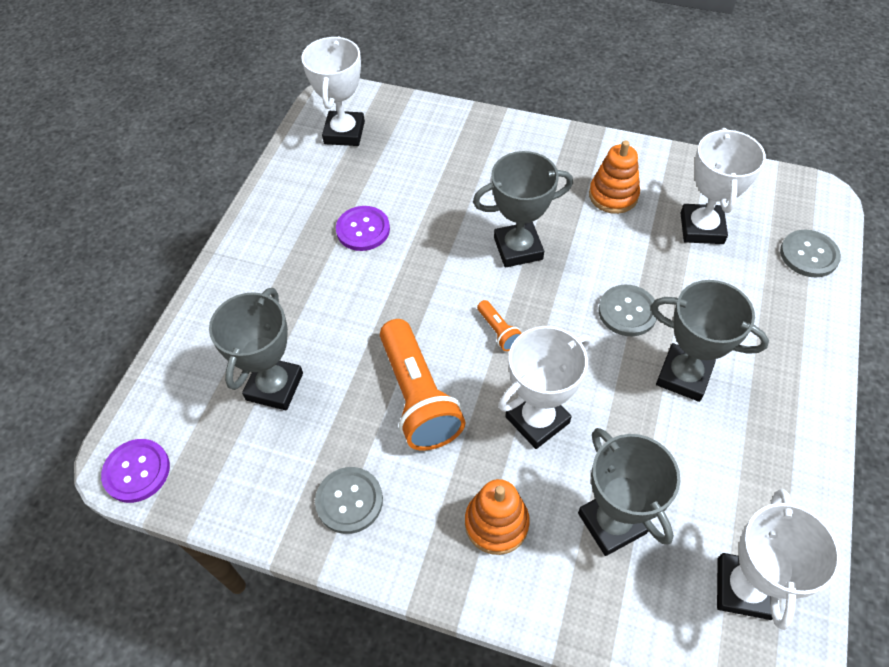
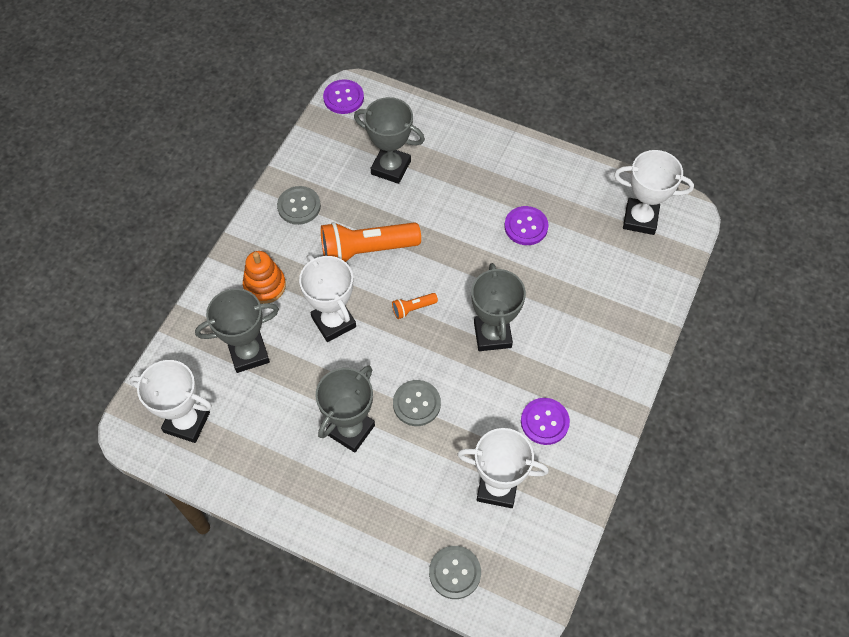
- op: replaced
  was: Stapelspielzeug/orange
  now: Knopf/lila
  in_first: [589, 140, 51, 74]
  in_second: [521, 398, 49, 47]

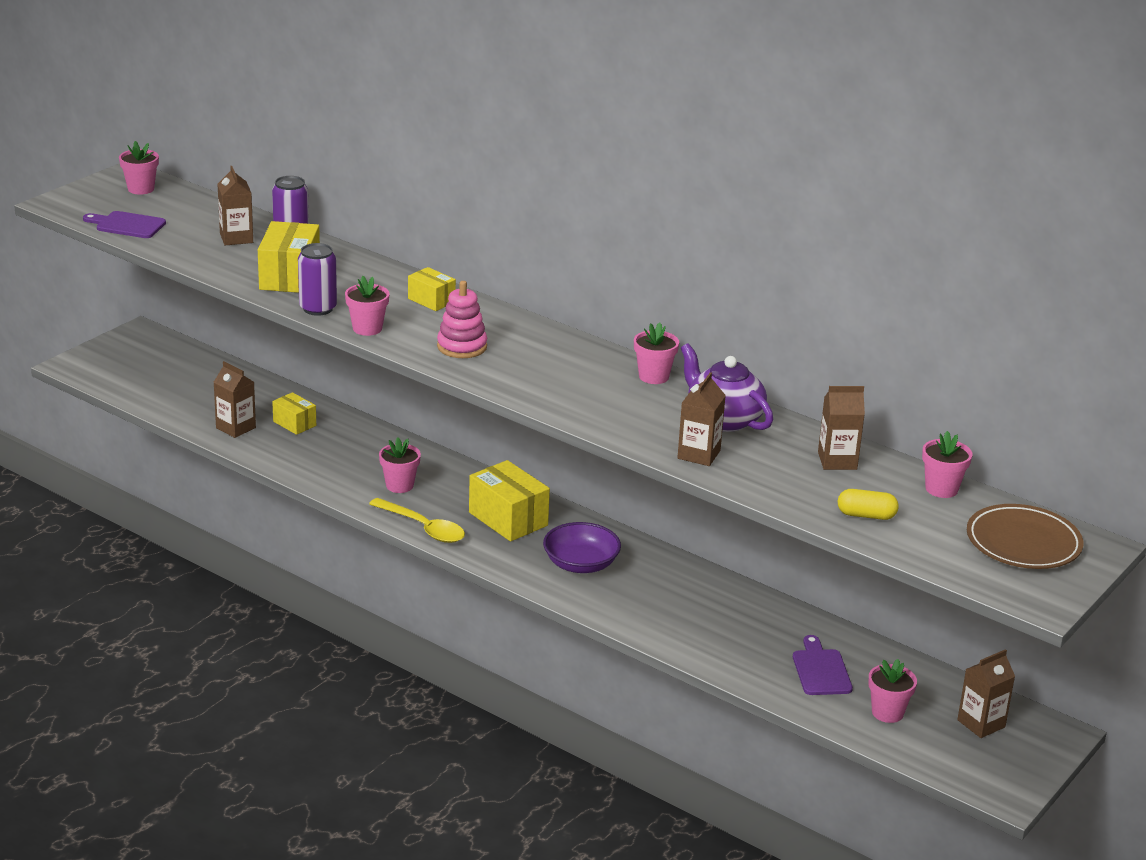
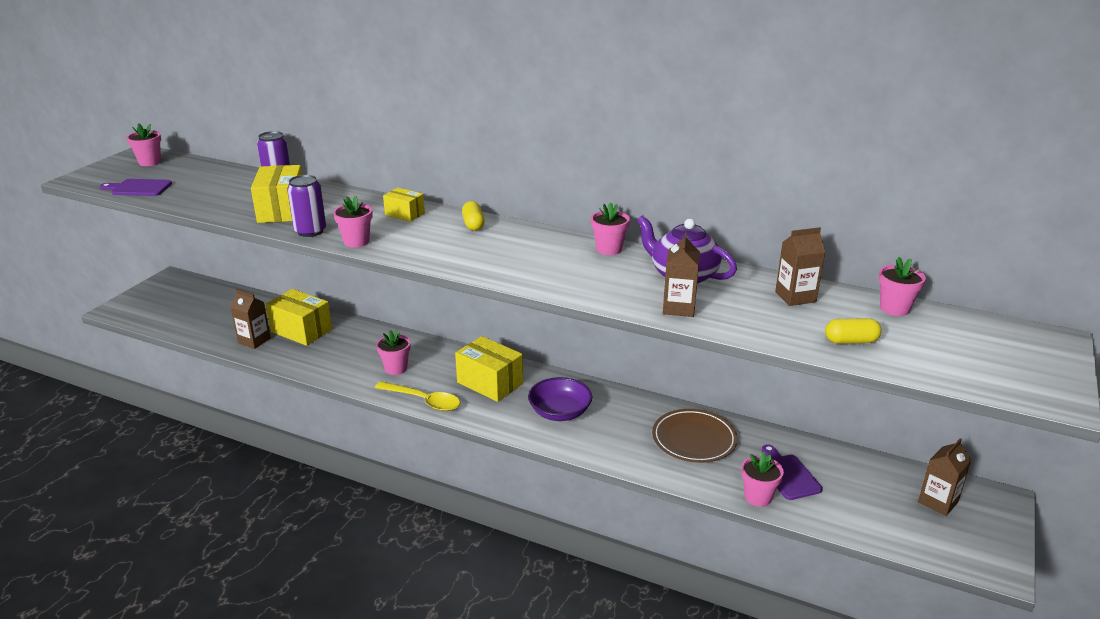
- op: removed
  was: Getränkekarton/braun
  in_first: [218, 166, 35, 79]
- op: resized
  was: Schachtel/gelb
  in_first: [272, 392, 44, 43]
  in_second: [266, 289, 66, 57]
  ratio: 1.74
- op: removed
  was: Stapelspielzeug/rosa
  in_first: [437, 281, 50, 77]
- op: moved
  was: Blumentopf/rosa
  in_first: [868, 659, 49, 64]
  in_second: [741, 451, 43, 56]
- op: moved
  was: Teller/braun
  in_first: [967, 504, 116, 65]
  in_second: [652, 409, 86, 54]
- op: added
  now: Kapsel/gelb
  in_second: [462, 201, 23, 30]

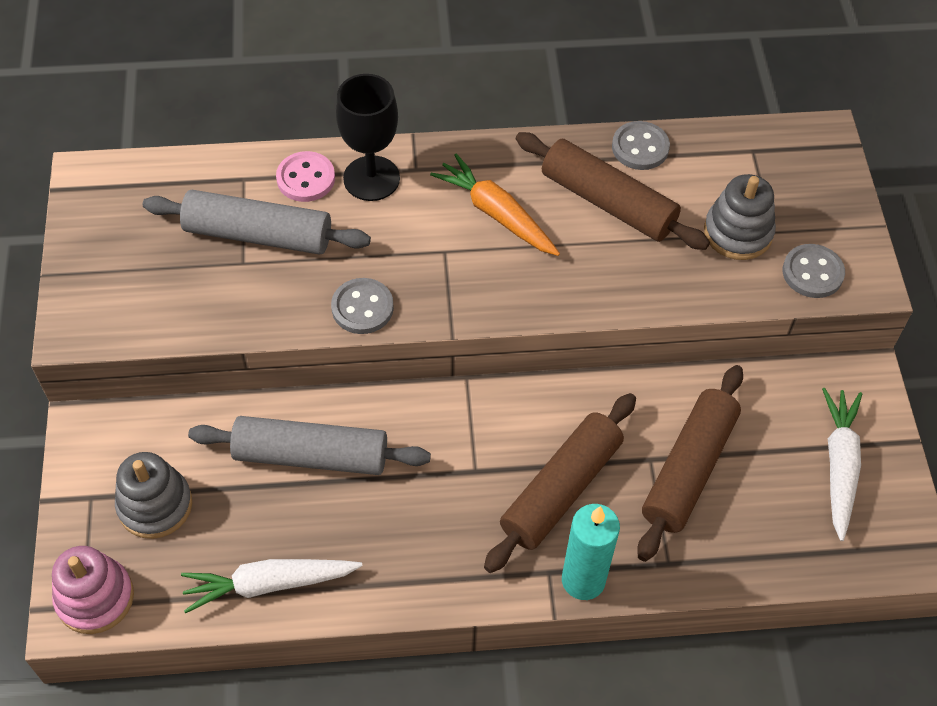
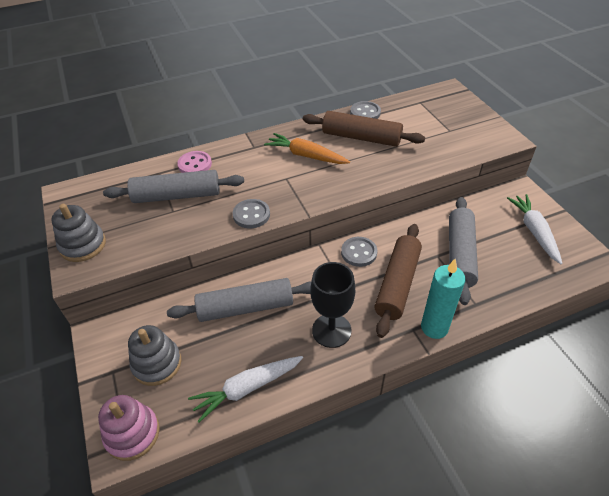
- op: moved
  was: Kelch/schwarz
  in_first: [336, 74, 64, 127]
  in_second: [310, 262, 45, 86]
- op: recoloured
  was: Nudelholz/braun
  now: Nudelholz/grau
  in_first: [637, 365, 106, 197]
  in_second: [449, 197, 29, 108]
- op: moved
  was: Stapelspielzeug/grau
  in_first: [704, 174, 72, 86]
  in_second: [52, 204, 54, 58]
- op: moved
  was: Knopf/grau
  in_first: [782, 244, 63, 54]
  in_second: [341, 237, 36, 30]

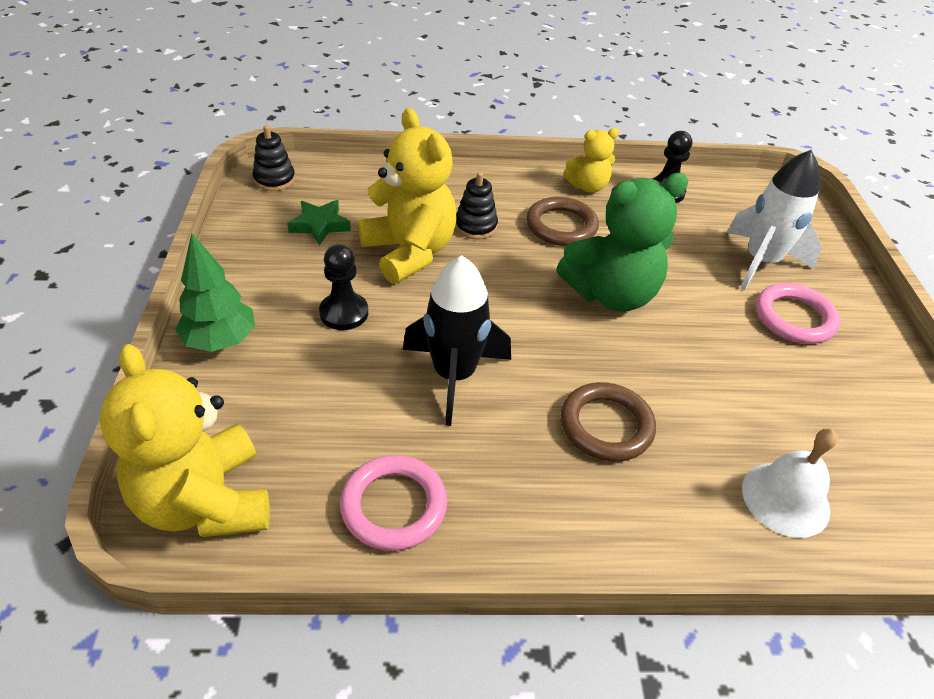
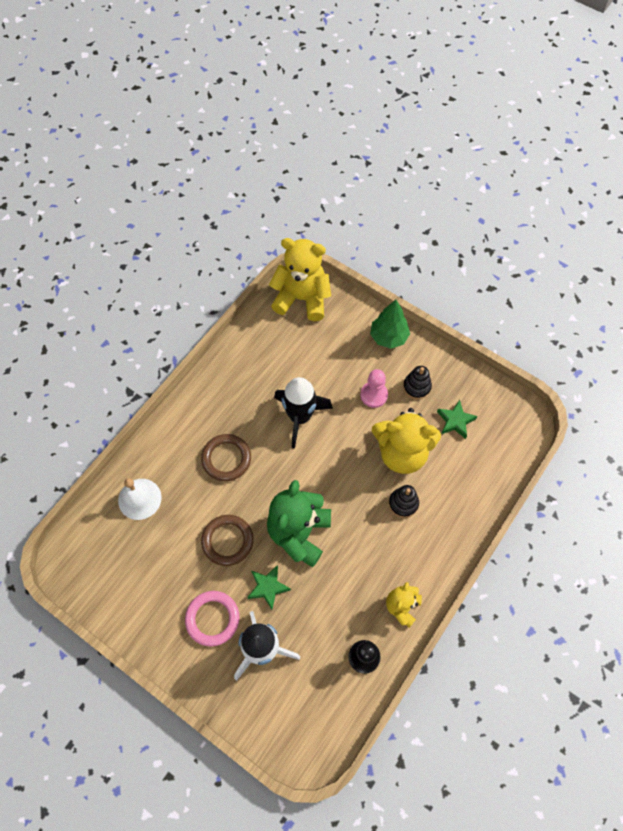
- op: moved
  was: Stapelspielzeug/schwarz
  in_first: [253, 125, 42, 66]
  in_second: [403, 366, 29, 33]
- op: recoloured
  was: Bauer/schwarz
  now: Bauer/rosa
  in_first: [319, 244, 49, 86]
  in_second: [360, 369, 28, 39]
- op: removed
  was: Ring/rosa
  in_first: [340, 455, 107, 96]
- op: moved
  was: Ring/braun
  in_first: [526, 197, 73, 49]
  in_second: [201, 515, 53, 51]
- op: added
  now: Stern/grün
  in_second: [247, 565, 44, 44]

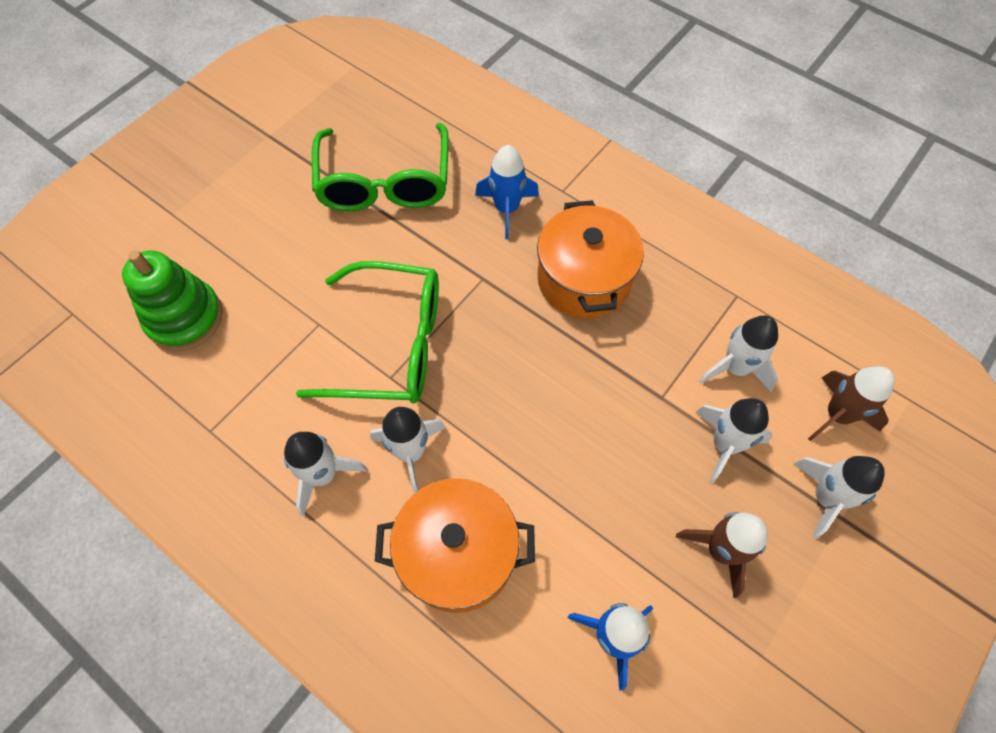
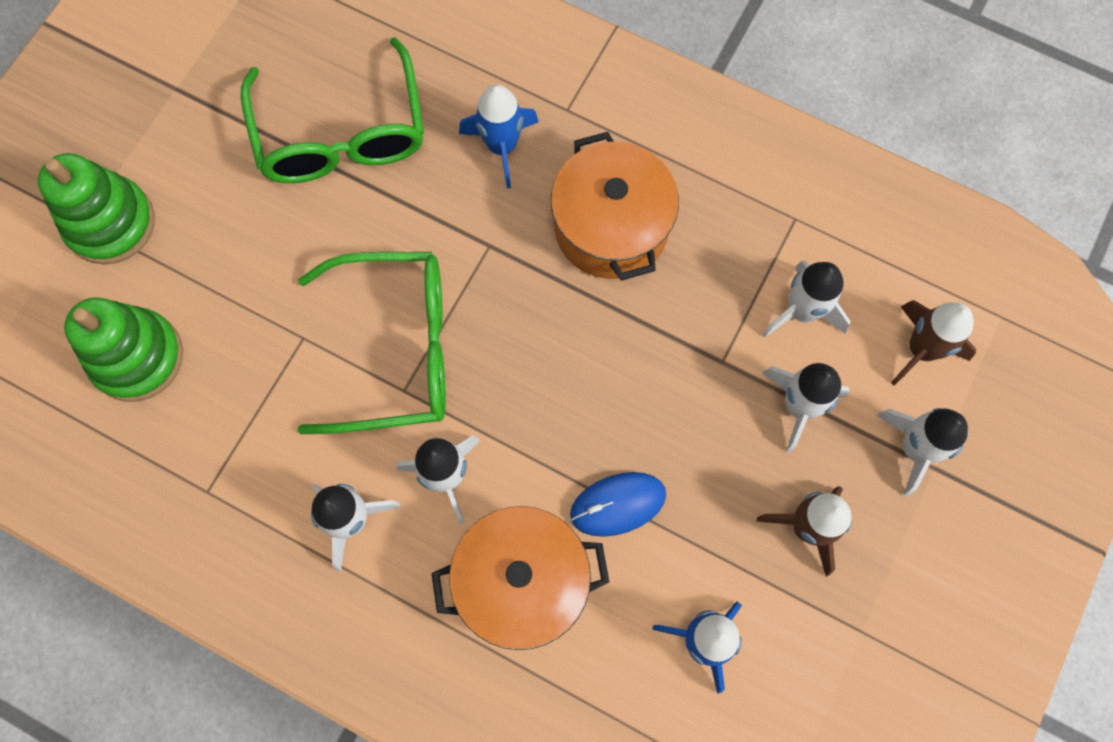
- op: added
  now: Stapelspielzeug/grün
  in_second: [38, 153, 117, 112]
- op: added
  now: Computermaus/blau
  in_second: [570, 472, 96, 65]

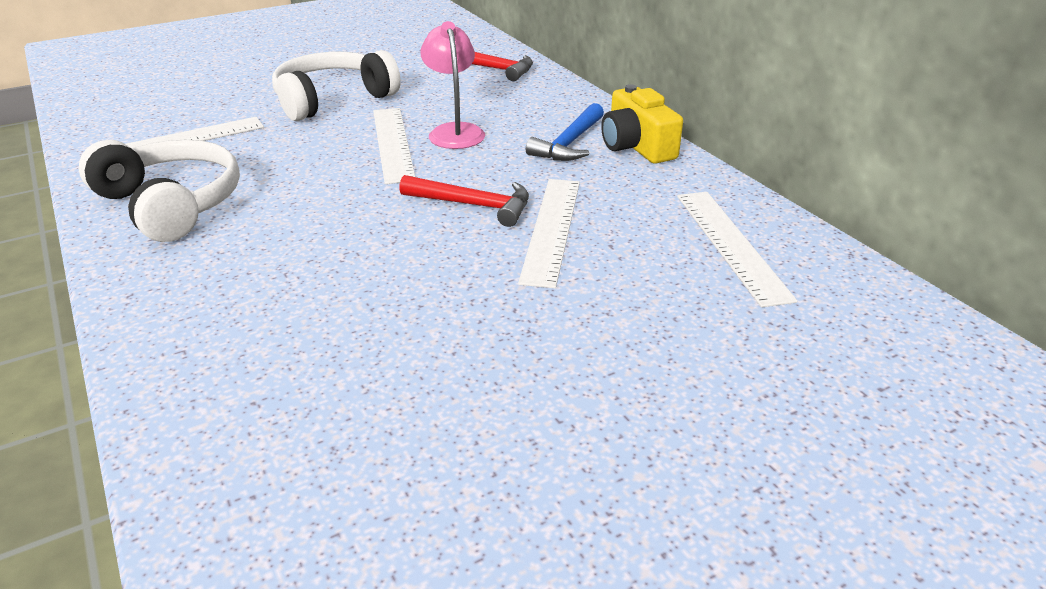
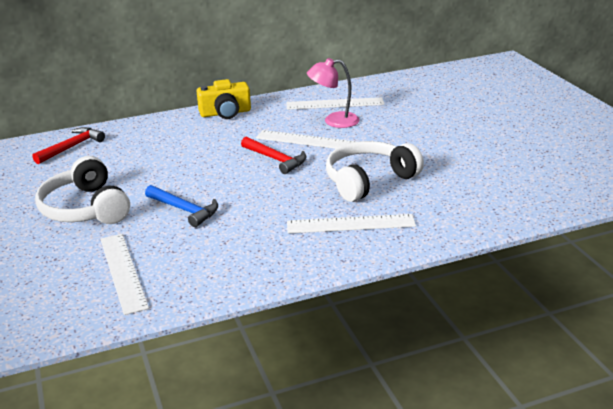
- op: moved
  was: Kopfhörer/weiß
  in_first: [79, 140, 161, 102]
  in_second: [326, 141, 98, 61]
- op: moved
  was: Lineal/weiß
  in_first: [373, 108, 42, 76]
  in_second: [287, 214, 129, 20]
- op: turned
  was: Hammer/rot
  in_first: [399, 175, 130, 52]
  in_second: [241, 137, 65, 37]
  clockwise: 105
- op: moved
  was: Lampe/rosa
  in_first: [420, 21, 65, 128]
  in_second: [307, 58, 53, 70]
- op: moved
  was: Hammer/blau
  in_first: [526, 103, 78, 58]
  in_second: [145, 185, 73, 42]

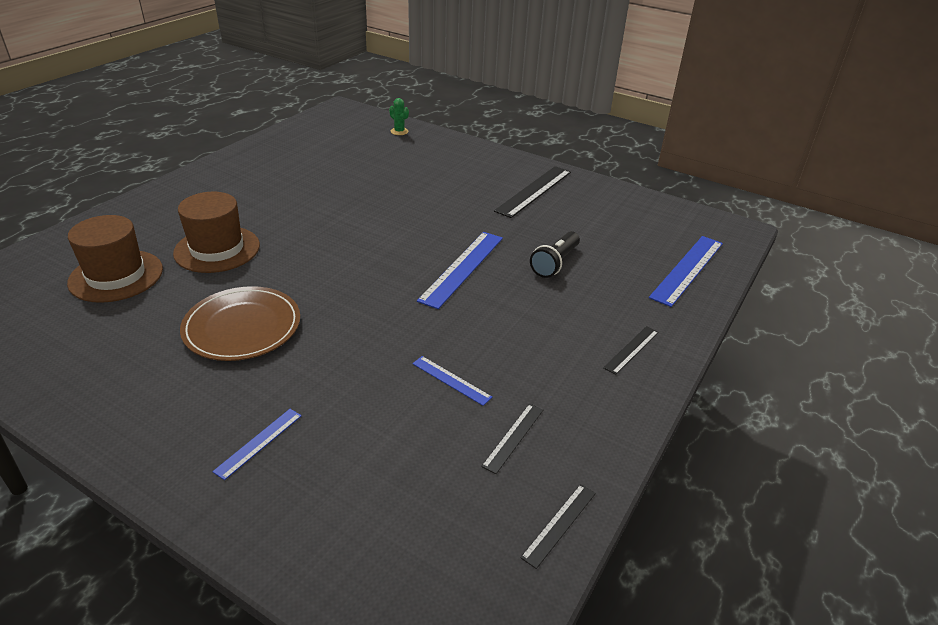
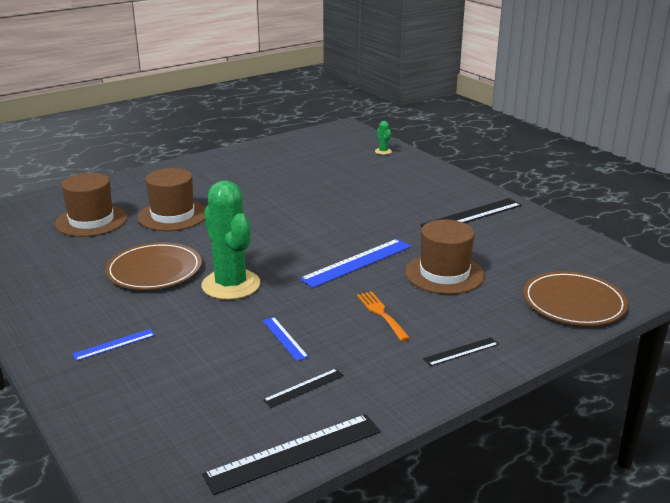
- op: resized
  was: Lineal/schwarz
  in_first: [520, 484, 76, 85]
  in_second: [202, 414, 179, 81]
  ratio: 1.88
- op: replaced
  was: Taschenlampe/schwarz
  now: Hut/braun
  in_first: [530, 231, 50, 47]
  in_second: [405, 220, 80, 74]
- op: replaced
  was: Lineal/blau
  now: Teller/braun
  in_first: [649, 236, 74, 71]
  in_second: [523, 271, 105, 55]
- op: added
  now: Kaktus/grün
  in_second: [201, 181, 59, 119]
- op: added
  now: Gabel/orange
  in_second: [357, 291, 53, 50]

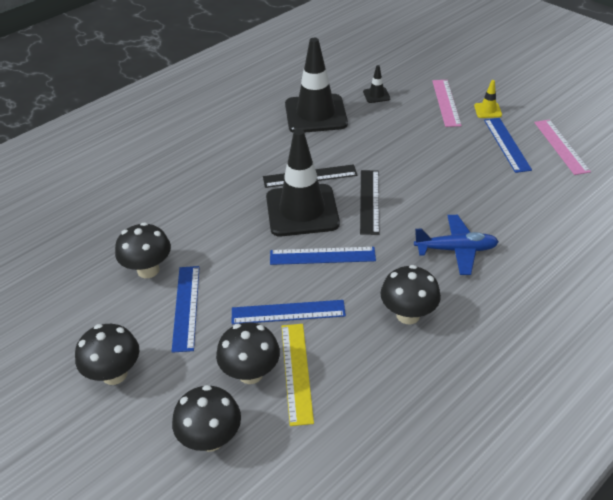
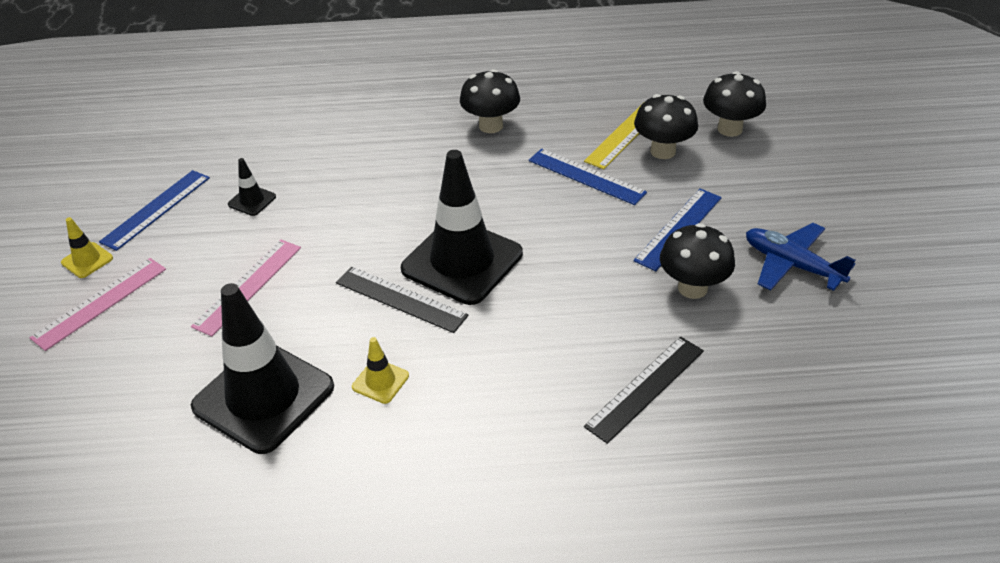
- op: removed
  was: Pilz/schwarz
  in_first: [75, 324, 64, 61]
- op: removed
  was: Lineal/blau
  in_first: [270, 247, 106, 18]
- op: moved
  was: Lineal/schwarz
  in_first: [360, 170, 19, 65]
  in_second: [584, 336, 120, 108]
- op: moved
  was: Leitkegel/schwarz
  in_first: [363, 65, 28, 38]
  in_second: [228, 158, 48, 58]
- op: moved
  was: Flugzeug/blau
  in_first: [414, 215, 85, 60]
  in_second: [746, 223, 109, 68]
- op: moved
  was: Lineal/rosa
  in_first: [534, 120, 57, 55]
  in_second: [191, 240, 110, 96]
- op: added
  now: Leitkegel/gelb
  in_second: [352, 337, 57, 67]

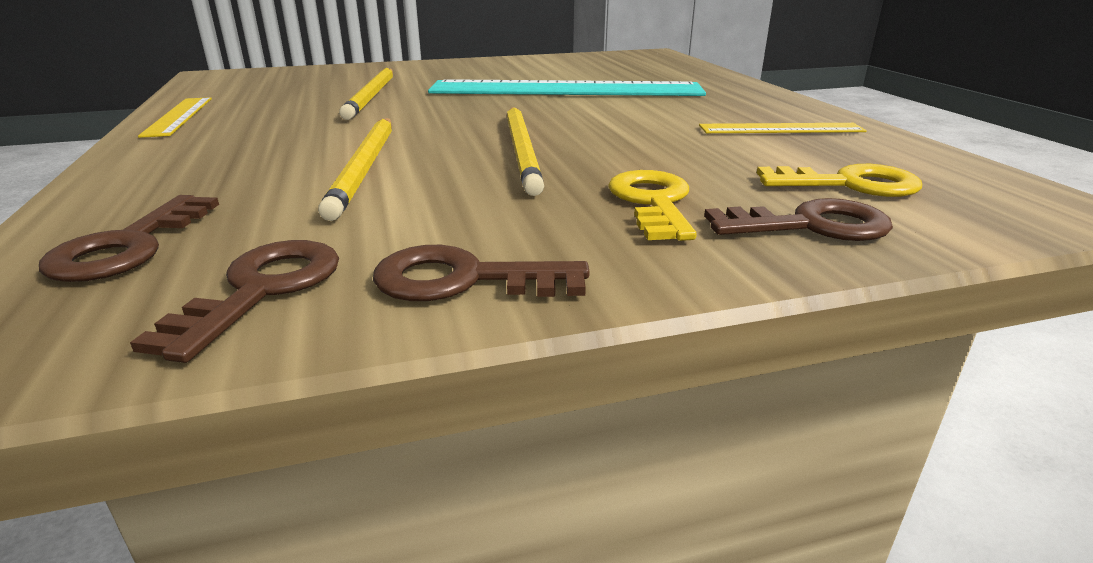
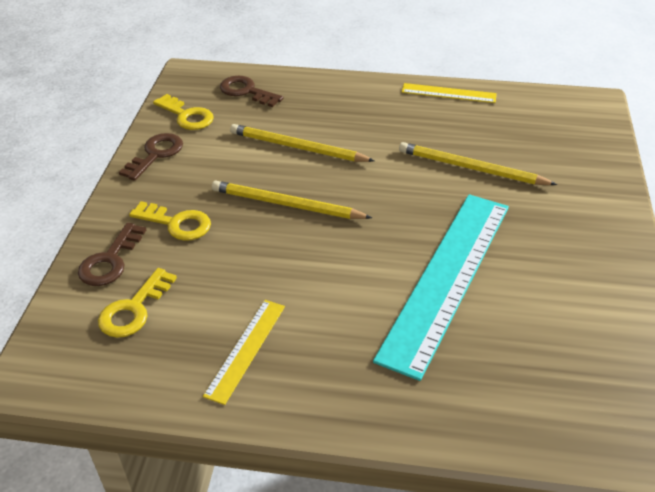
- op: recoloured
  was: Schlüssel/braun
  now: Schlüssel/gelb
  in_first: [130, 240, 209, 123]
  in_second: [153, 94, 61, 36]

